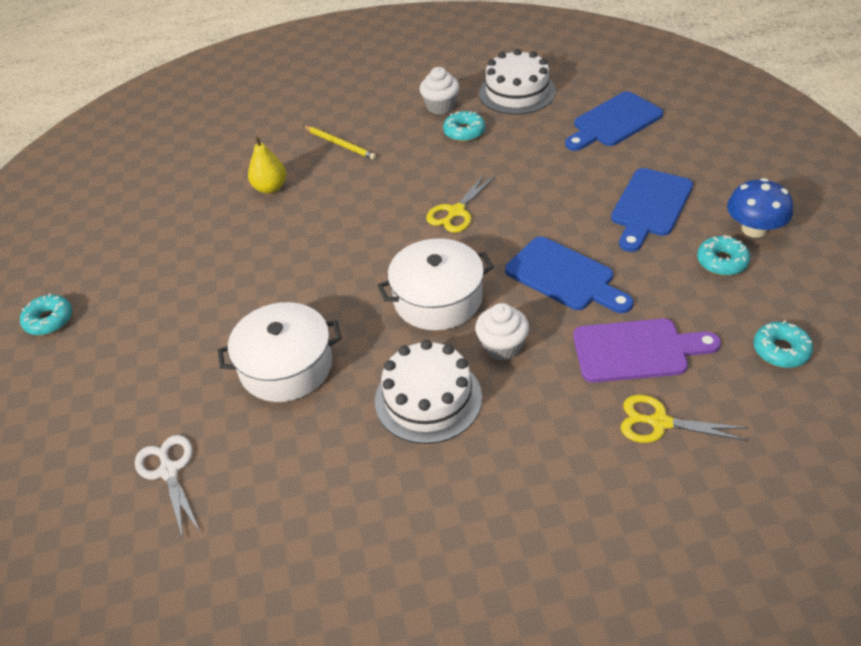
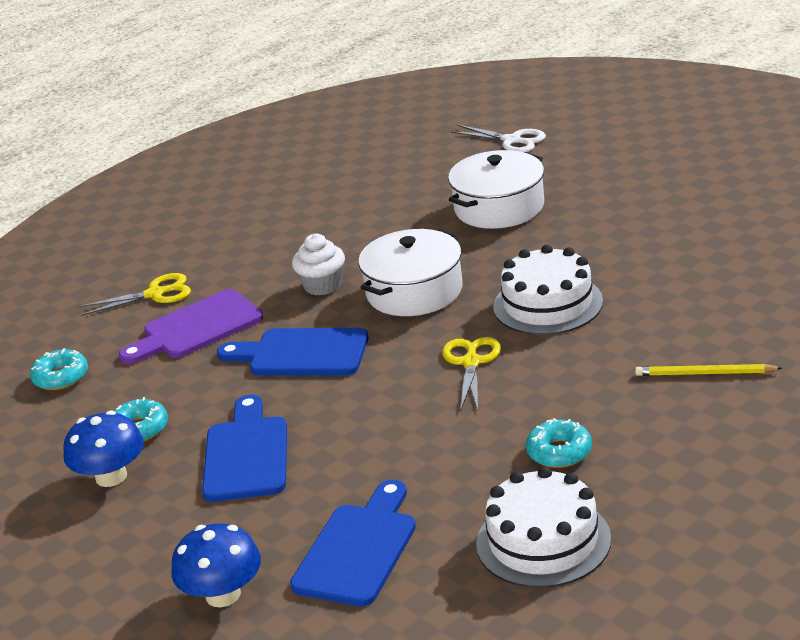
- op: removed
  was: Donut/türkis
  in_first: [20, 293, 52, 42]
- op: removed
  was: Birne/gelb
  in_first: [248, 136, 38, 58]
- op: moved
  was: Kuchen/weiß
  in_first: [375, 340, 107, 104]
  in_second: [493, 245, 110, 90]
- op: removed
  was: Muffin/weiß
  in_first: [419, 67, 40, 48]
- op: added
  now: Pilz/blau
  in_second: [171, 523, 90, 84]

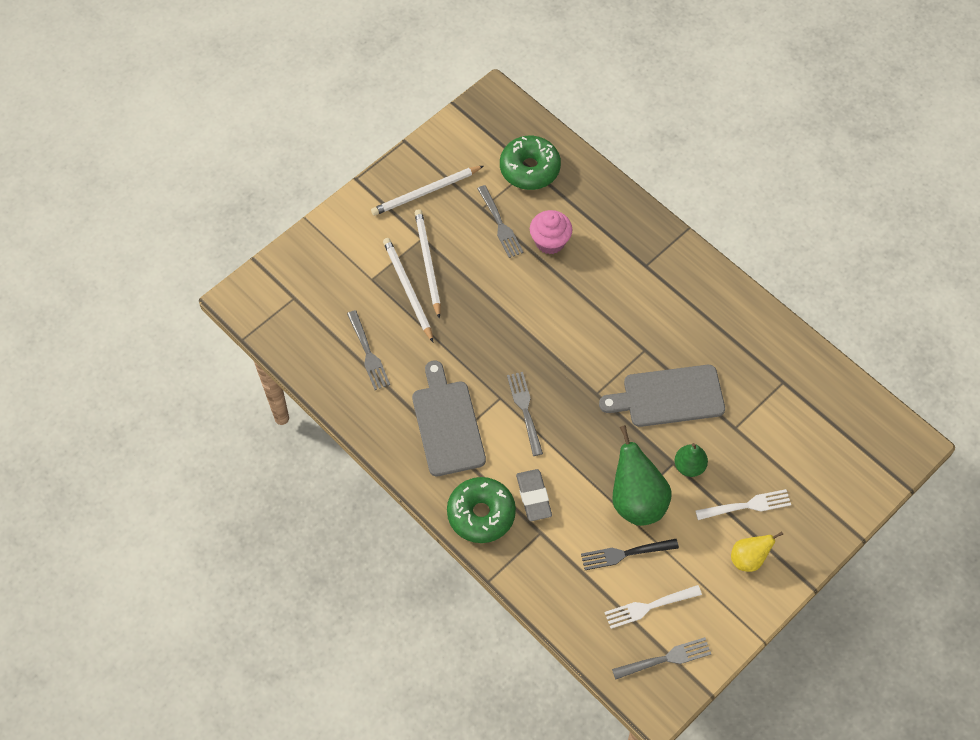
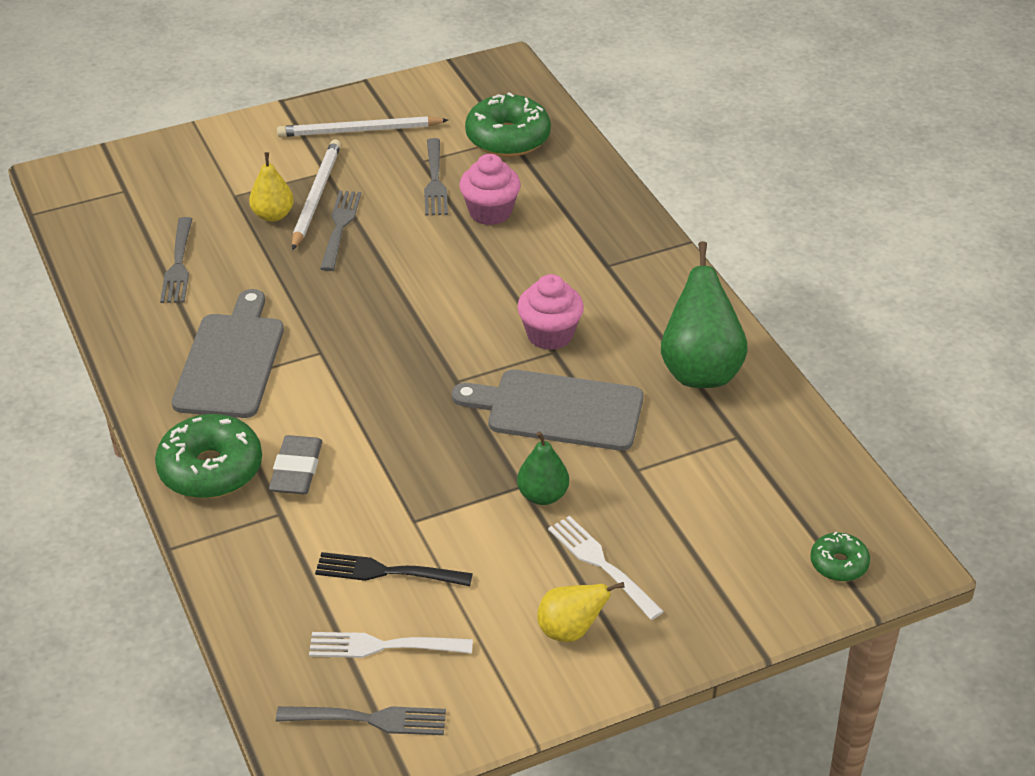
- op: replaced
  was: Bleistift/weiß
  now: Birne/gelb
  in_first: [383, 238, 50, 104]
  in_second: [249, 152, 45, 70]
- op: moved
  was: Gabel/grau
  in_first: [507, 372, 36, 84]
  in_second: [320, 191, 41, 80]
- op: moved
  was: Birne/grün
  in_first: [612, 425, 60, 101]
  in_second: [661, 241, 87, 147]
- op: turned
  was: Gabel/weiß
  in_first: [695, 489, 96, 31]
  in_second: [548, 516, 116, 104]
  clockwise: -135
- op: added
  now: Muffin/rosa
  in_second: [517, 274, 67, 76]
- op: added
  now: Donut/grün
  in_second: [810, 532, 60, 50]

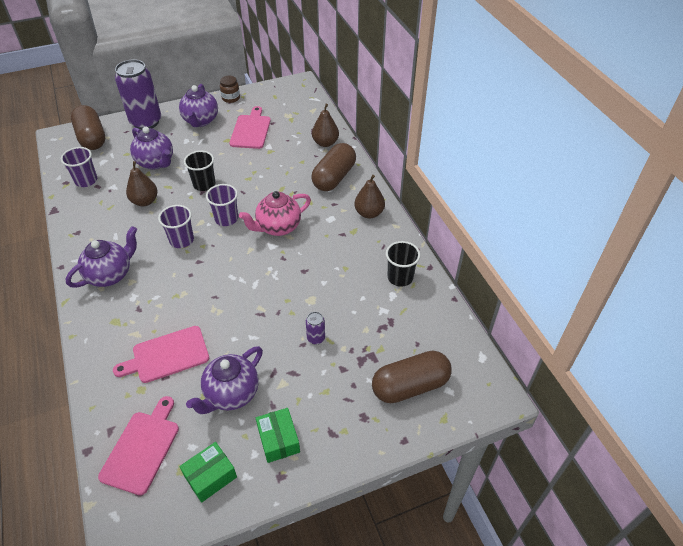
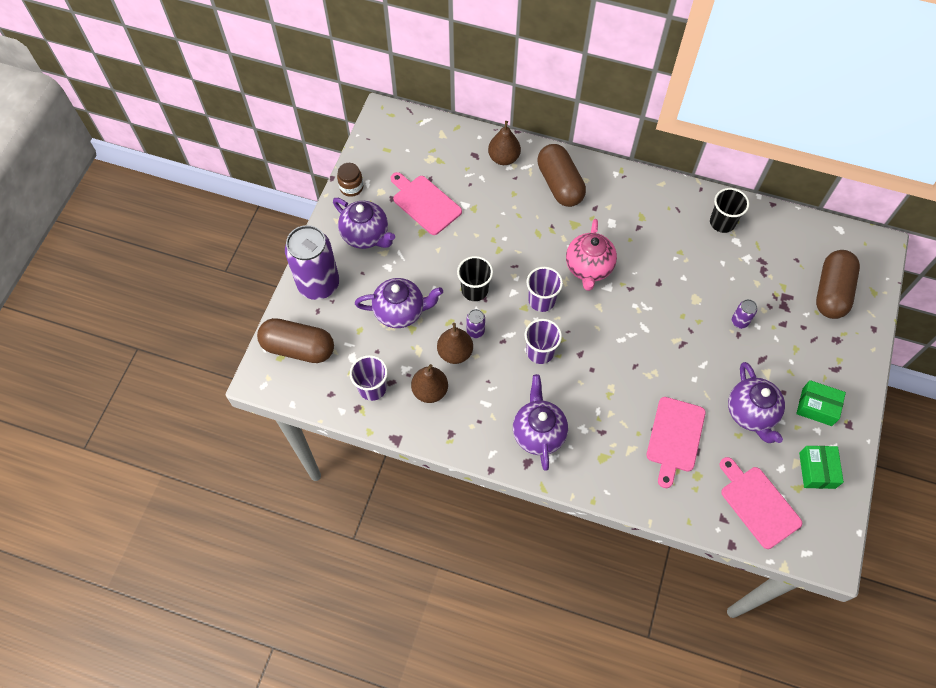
- op: moved
  was: Birne/braun
  in_first: [354, 175, 31, 44]
  in_second: [411, 364, 37, 39]
- op: added
  now: Dose/lila
  in_second: [467, 309, 18, 29]

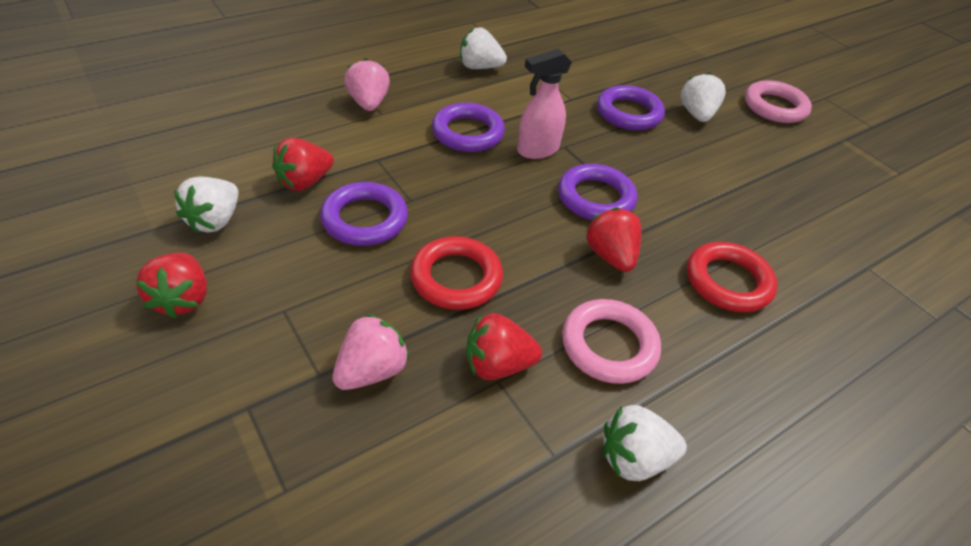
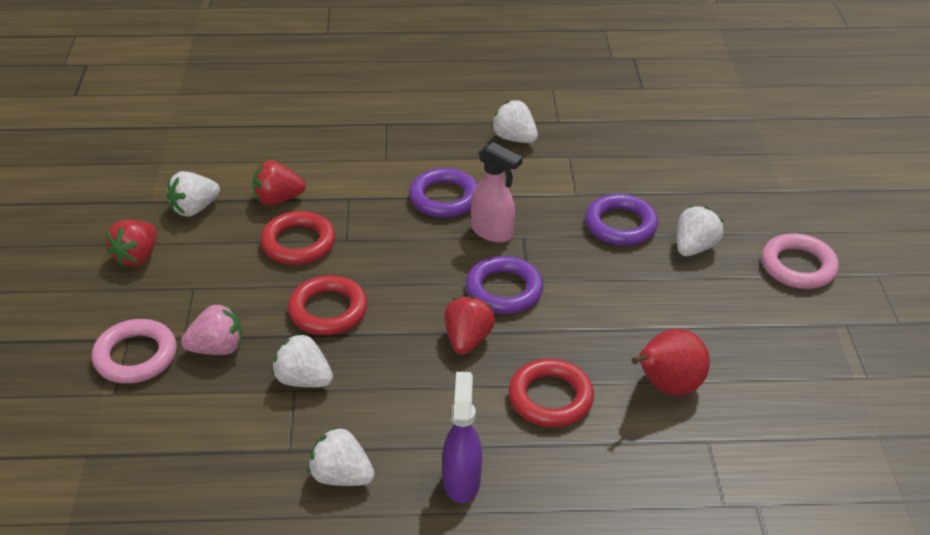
- op: recoloured
  was: Ring/lila
  now: Ring/rot
  in_first: [320, 182, 88, 64]
  in_second: [260, 211, 75, 54]
- op: removed
  was: Erdbeere/rosa
  in_first: [344, 58, 46, 53]
- op: recoloured
  was: Erdbeere/rot
  now: Erdbeere/weiß
  in_first: [466, 313, 76, 67]
  in_second: [272, 333, 61, 54]
- op: turned
  was: Sprühflasche/rosa
  in_first: [517, 49, 55, 110]
  in_second: [471, 142, 52, 100]
  clockwise: -150
- op: moved
  was: Ring/rosa
  in_first: [562, 299, 99, 85]
  in_second: [92, 319, 85, 65]
- op: added
  now: Sprühflasche/lila
  in_second: [442, 372, 40, 131]
- op: added
  now: Birne/rot
  in_second: [631, 329, 79, 67]

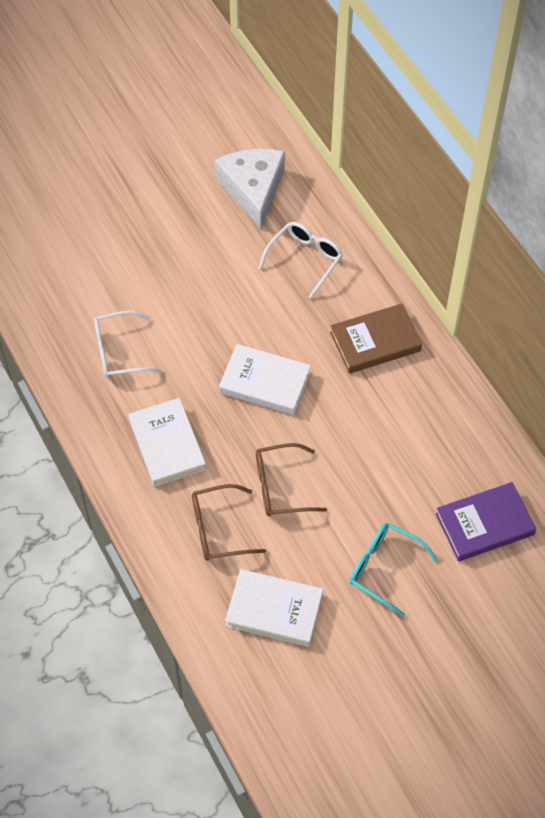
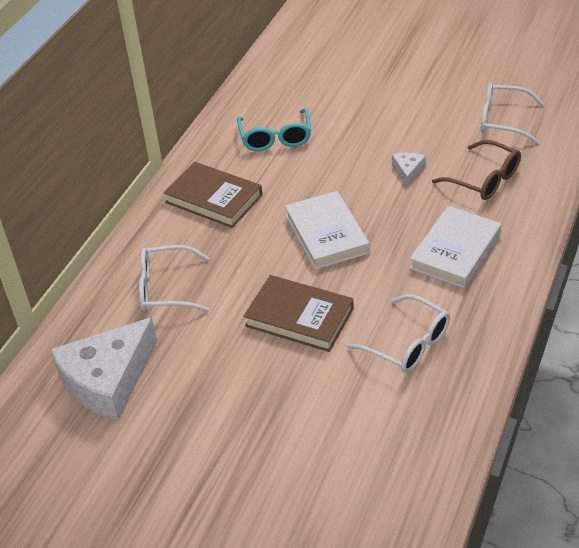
- op: replaced
  was: Buch/weiß
  now: Brille/weiß
  in_first: [225, 569, 98, 78]
  in_second: [481, 83, 63, 61]
- op: replaced
  was: Brille/braun
  now: Käse/weiß
  in_first: [256, 443, 71, 73]
  in_second: [392, 153, 34, 34]
- op: moved
  was: Brille/türkis
  in_first: [350, 523, 88, 94]
  in_second: [237, 108, 74, 43]
- op: removed
  was: Buch/lila
  in_first: [436, 482, 100, 80]
- op: added
  now: Buch/braun
  in_second: [244, 275, 110, 77]

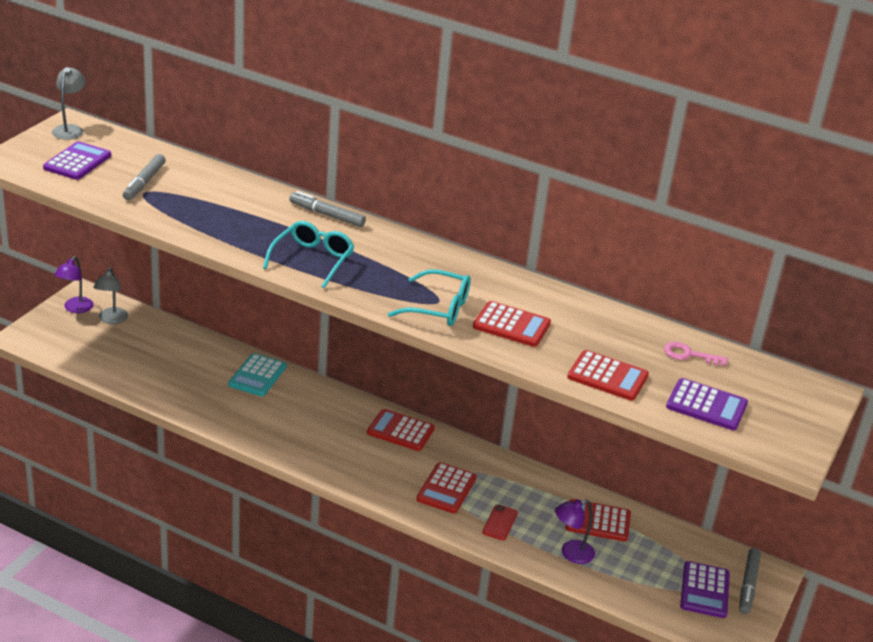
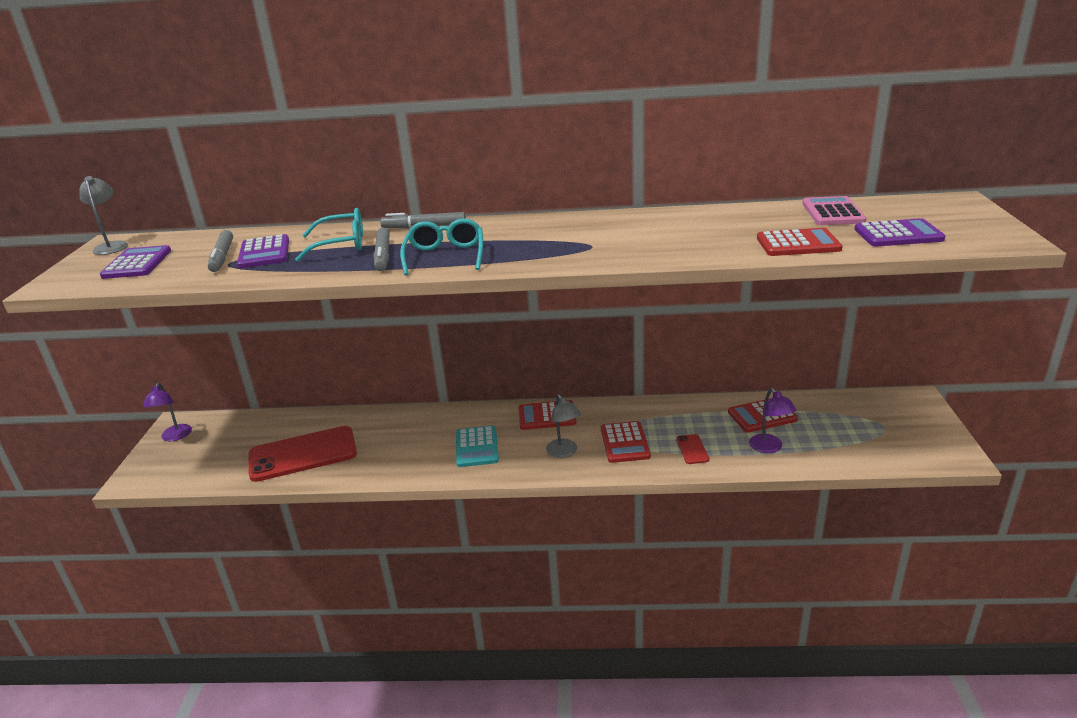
- op: moved
  was: Lampe/grau
  in_first: [93, 267, 35, 57]
  in_second: [546, 394, 35, 64]
- op: moved
  was: Taschenrechner/türkis
  in_first: [228, 353, 59, 43]
  in_second: [456, 425, 43, 42]
- op: moved
  was: Brille/türkis
  in_first: [388, 269, 83, 57]
  in_second: [295, 208, 68, 53]
- op: removed
  was: Taschenrechner/rot
  in_first: [473, 301, 78, 46]
- op: turned
  was: Lampe/lila
  in_first: [555, 499, 40, 65]
  in_second: [749, 388, 47, 65]
  clockwise: -60
- op: replaced
  was: Schlüssel/rosa
  now: Taschenrechner/rosa
  in_first: [664, 342, 64, 24]
  in_second: [802, 196, 65, 29]
- op: moved
  was: Taschenrechner/lila
  in_first: [680, 561, 50, 57]
  in_second: [237, 234, 52, 34]
- op: moved
  was: Filzstift/grau
  in_first: [739, 548, 22, 66]
  in_second: [374, 228, 16, 43]
- op: added
  now: Handy/rot
  in_second: [248, 426, 109, 56]

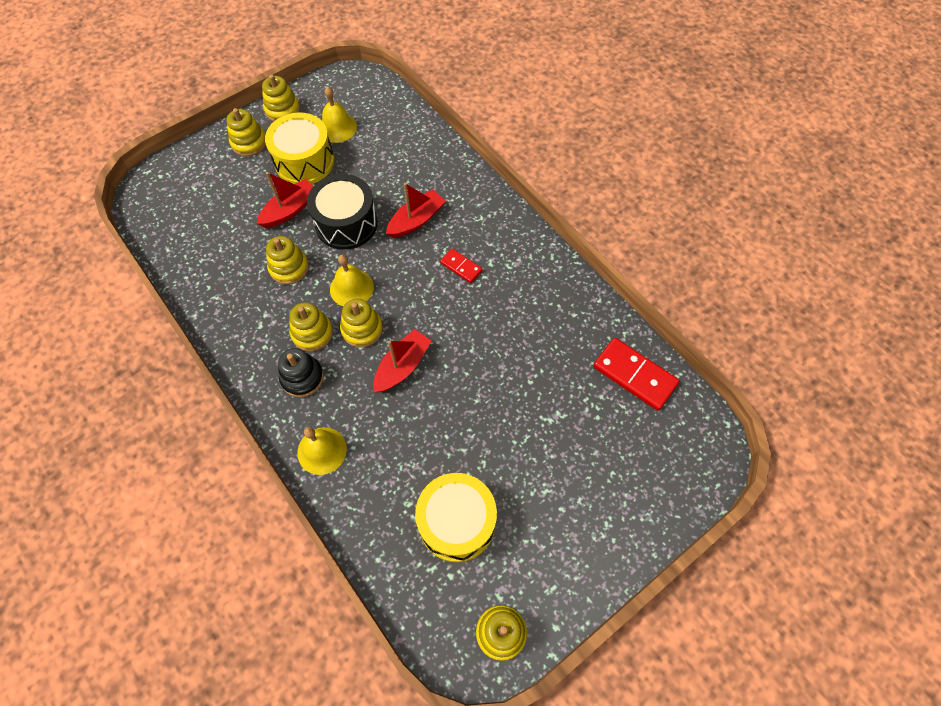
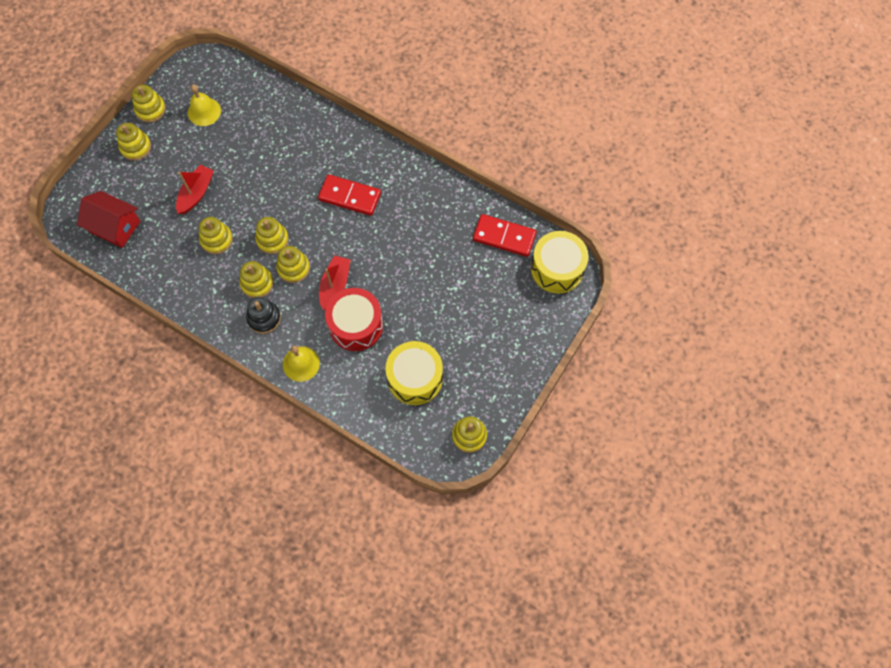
- op: moved
  was: Trommel/gelb
  in_first: [265, 112, 69, 72]
  in_second: [531, 231, 58, 63]
- op: removed
  was: Trommel/schwarz
  in_first: [307, 174, 71, 76]
- op: replaced
  was: Glocke/gelb
  now: Stapelspielzeug/gelb
  in_first: [330, 254, 44, 52]
  in_second: [255, 217, 34, 37]
- op: removed
  was: Boot/rot
  in_first: [386, 183, 60, 55]
- op: resized
  was: Dominostein/rot
  in_first: [440, 248, 43, 35]
  in_second: [318, 174, 63, 42]
  ratio: 1.81
- op: added
  now: Haus/rot
  in_second: [77, 191, 63, 57]
- op: added
  now: Trommel/rot
  in_second: [325, 288, 58, 63]

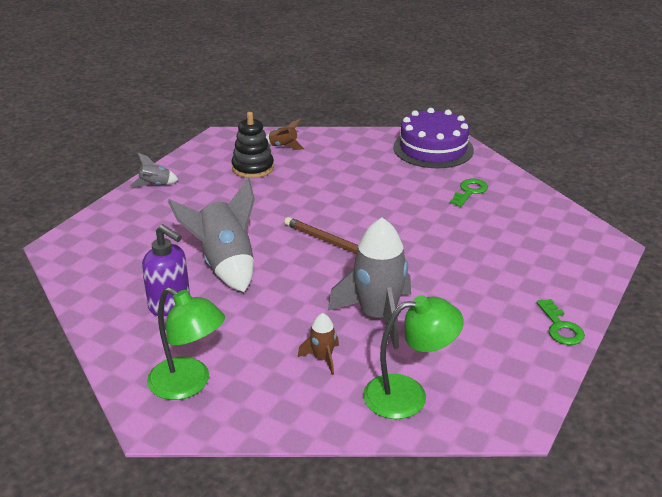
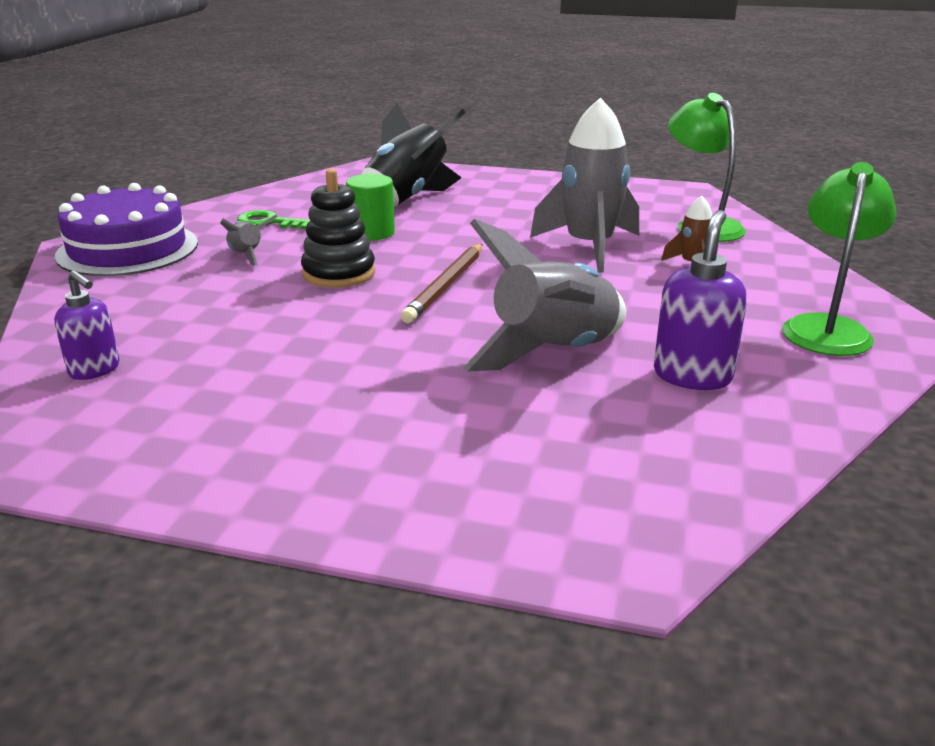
- op: moved
  was: Rakete/grau
  in_first: [130, 153, 48, 34]
  in_second: [220, 215, 57, 50]
- op: moved
  was: Stapelspielzeug/schwarz
  in_first: [231, 112, 43, 66]
  in_second: [301, 169, 74, 119]
- op: replaced
  was: Rakete/braun
  now: Seifenspender/lila
  in_first: [265, 119, 39, 31]
  in_second: [54, 270, 65, 110]
- op: removed
  was: Schlüssel/grün
  in_first: [537, 299, 48, 46]
- op: added
  now: Vollzylinder/grün
  in_second: [346, 174, 49, 67]
- op: added
  now: Rakete/schwarz
  in_second: [361, 103, 105, 104]

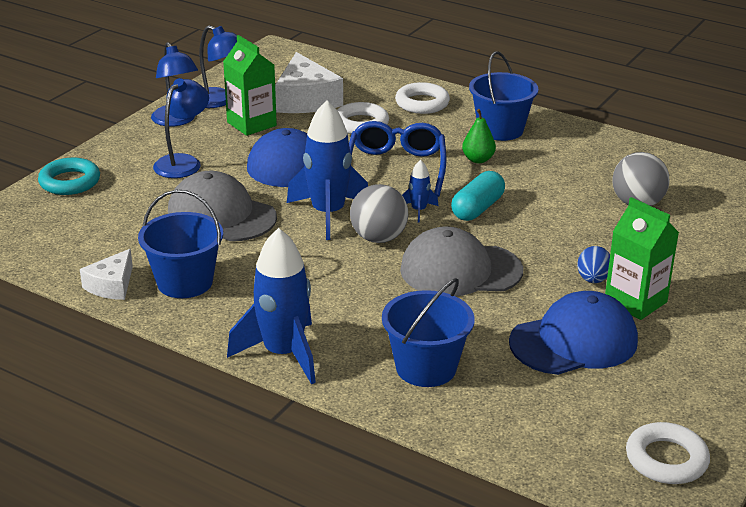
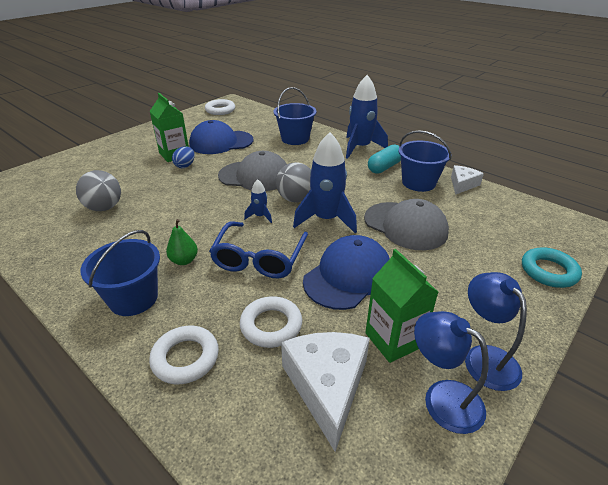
- op: removed
  was: Lampe/blau
  in_first: [153, 78, 56, 100]
- op: moved
  was: Kapsel/türkis
  in_first: [451, 171, 54, 50]
  in_second: [368, 144, 33, 30]

